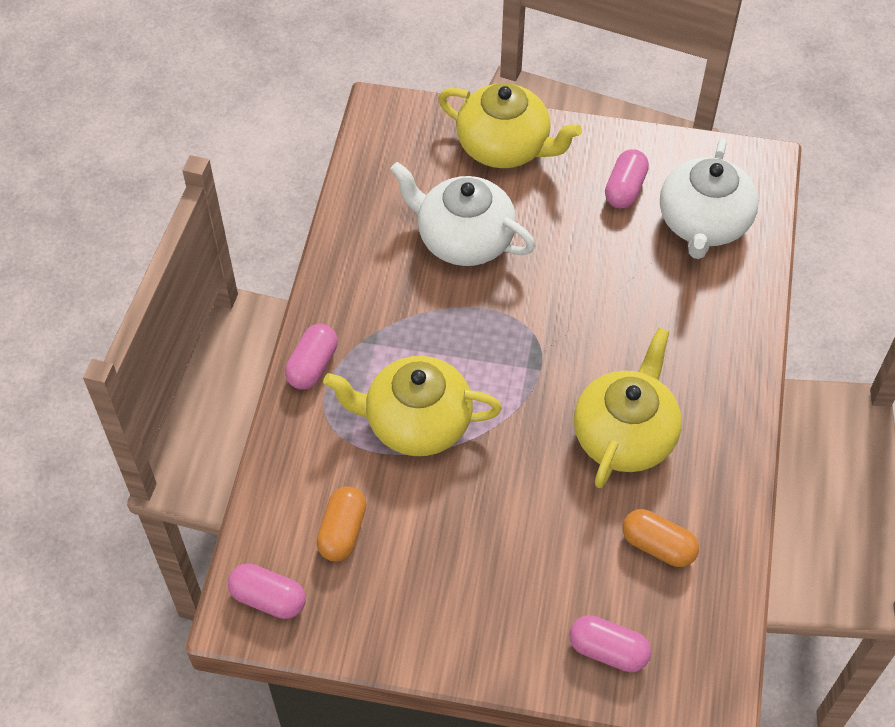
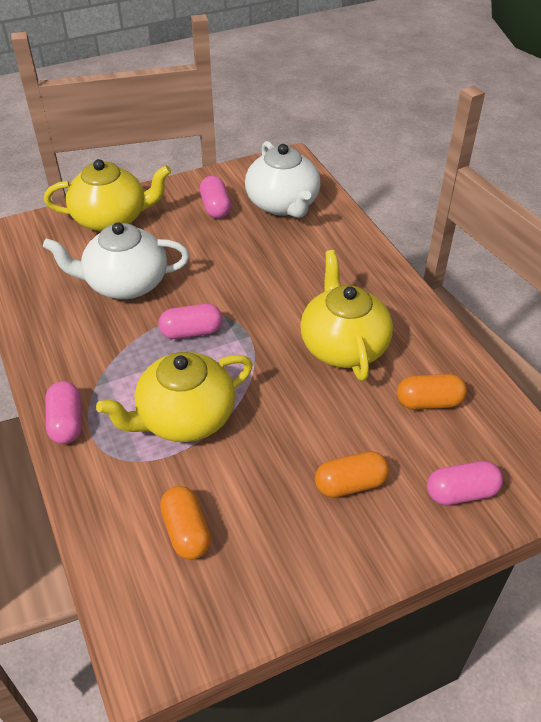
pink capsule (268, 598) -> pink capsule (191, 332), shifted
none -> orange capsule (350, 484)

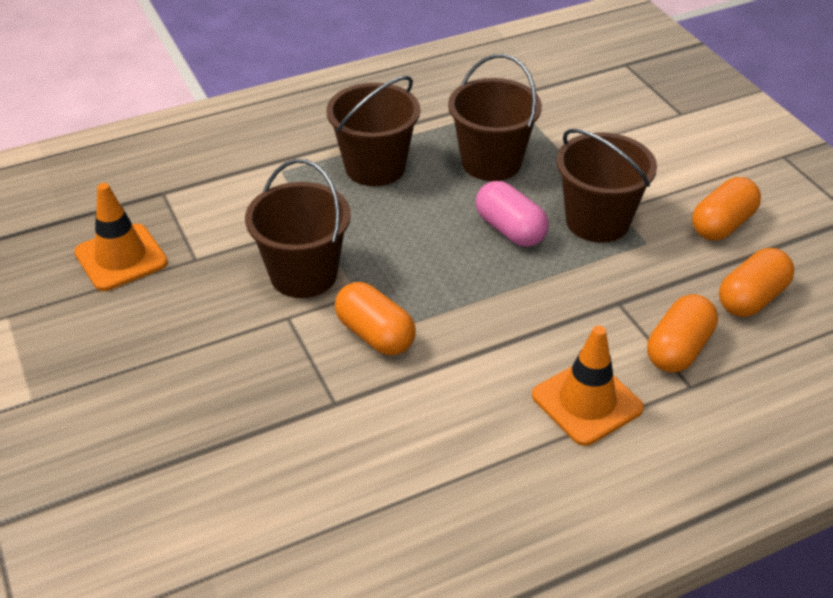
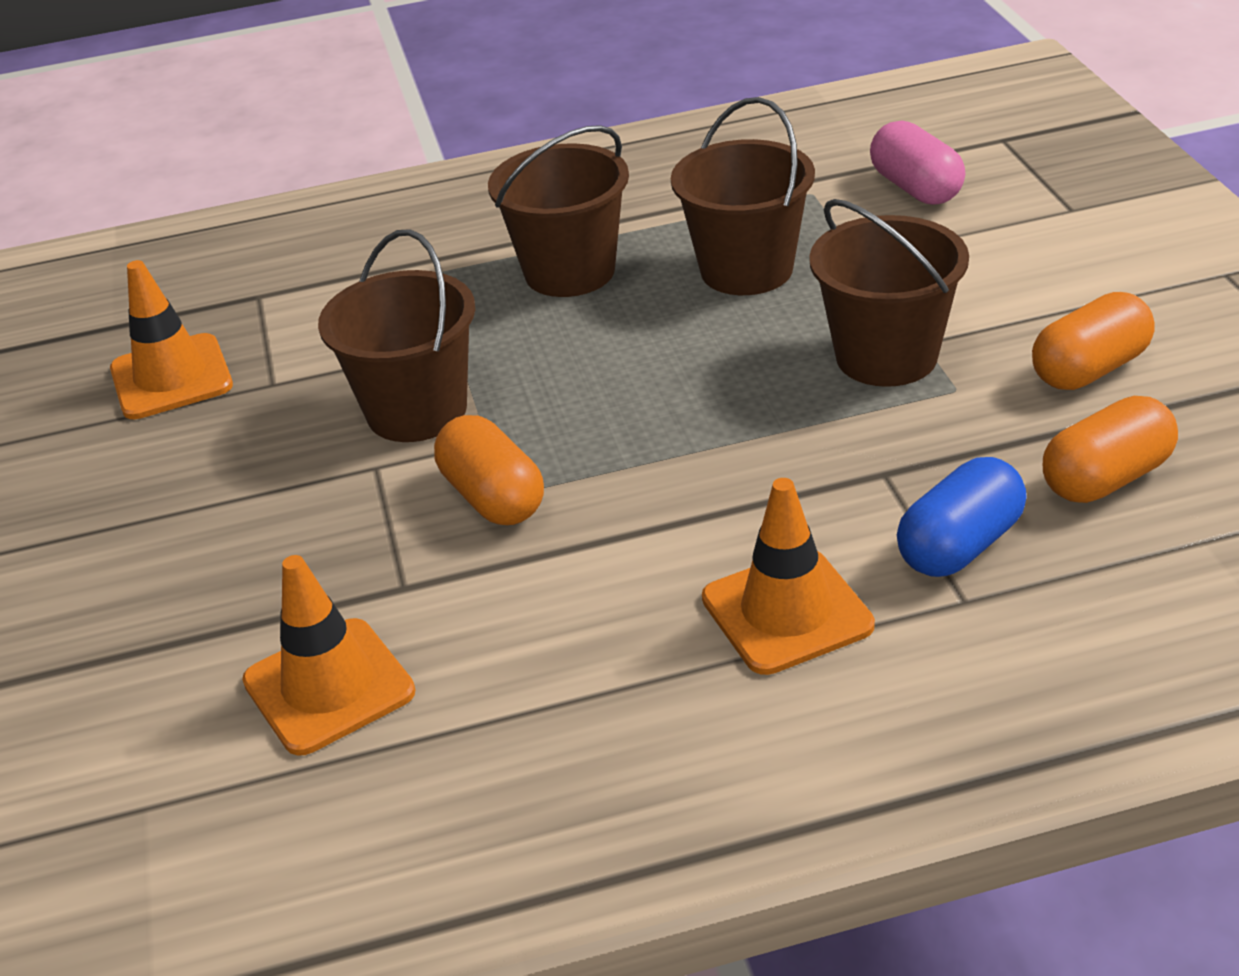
pink capsule (510, 230) -> pink capsule (915, 188), shifted
orange capsule (678, 349) -> blue capsule (960, 545)
none -> orange traffic cone (329, 687)

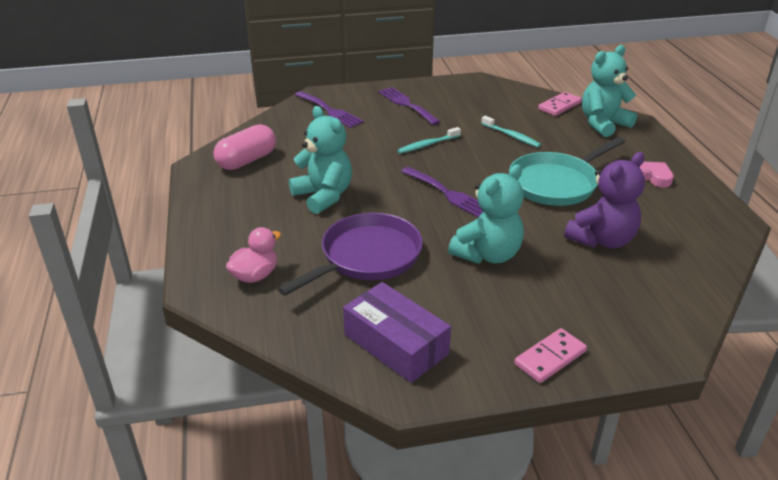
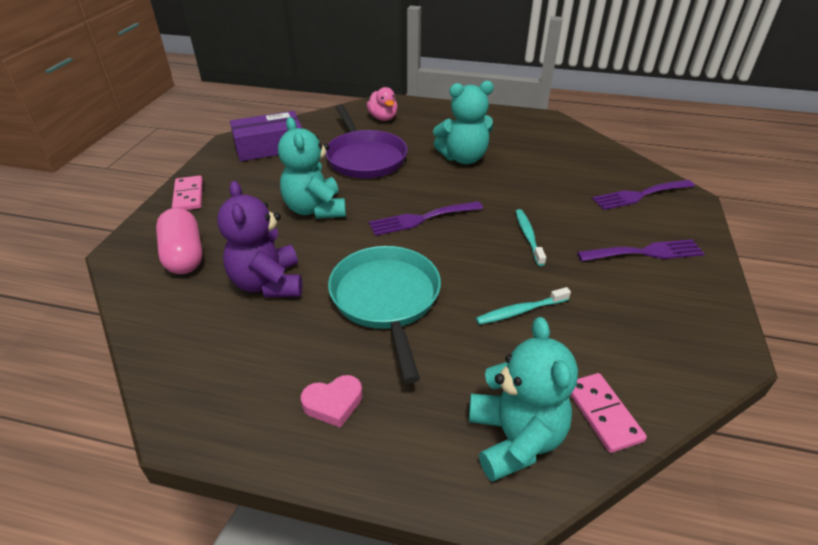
pink capsule (247, 160) -> pink capsule (184, 255), shifted

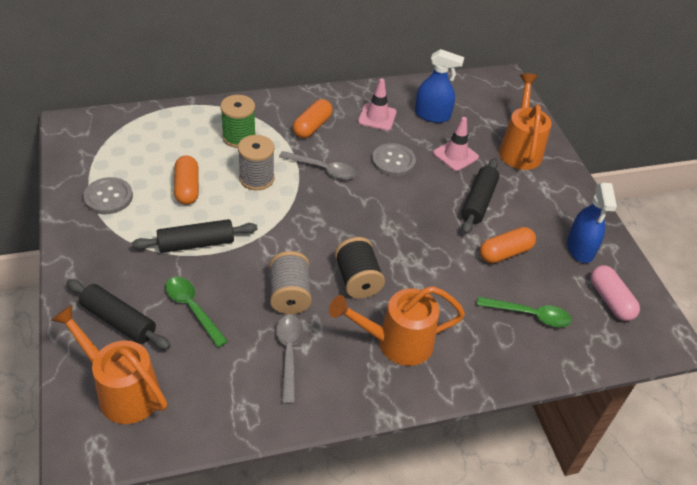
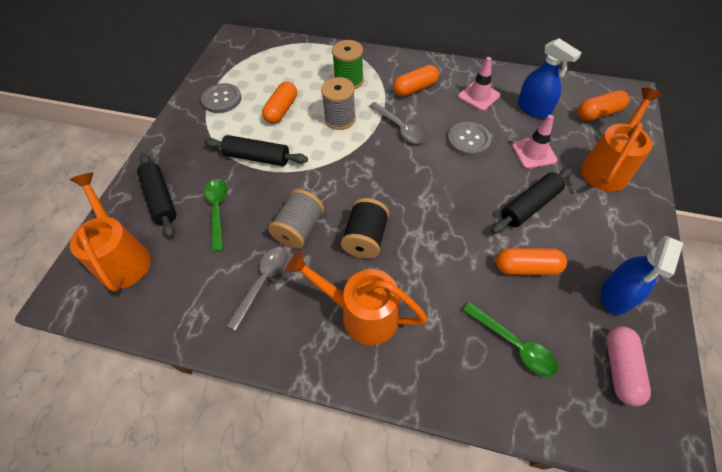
none -> orange capsule (598, 113)

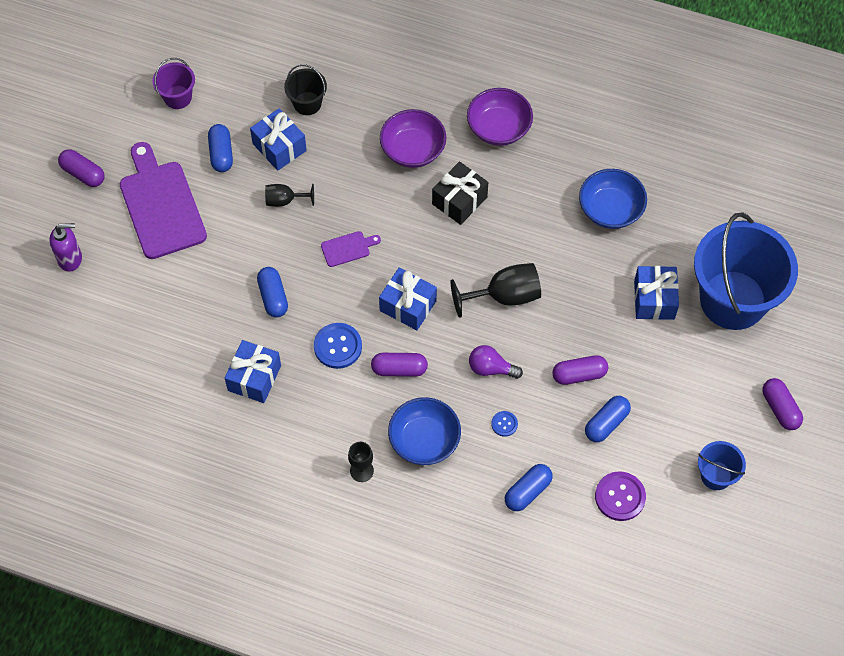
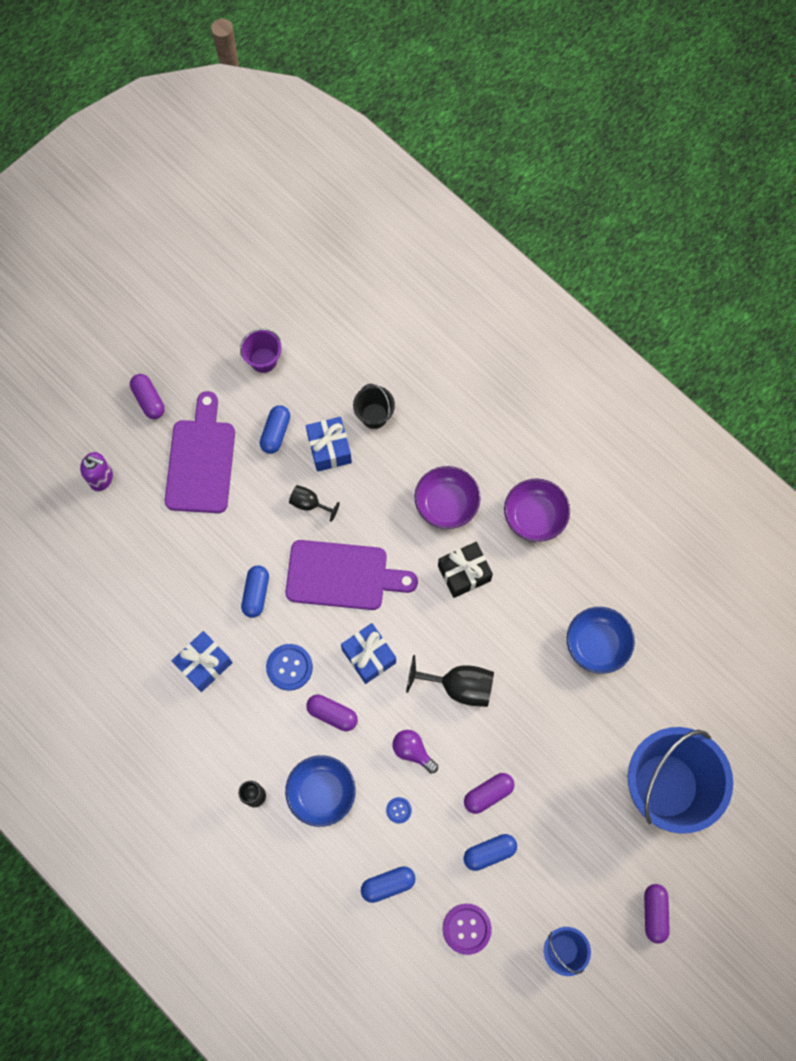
purple cutting board (348, 248) -> purple cutting board (342, 576), x2.26
blue gift (654, 300) -> none
purple capsule (579, 375) -> purple capsule (488, 794), 45 degrees counterclockwise

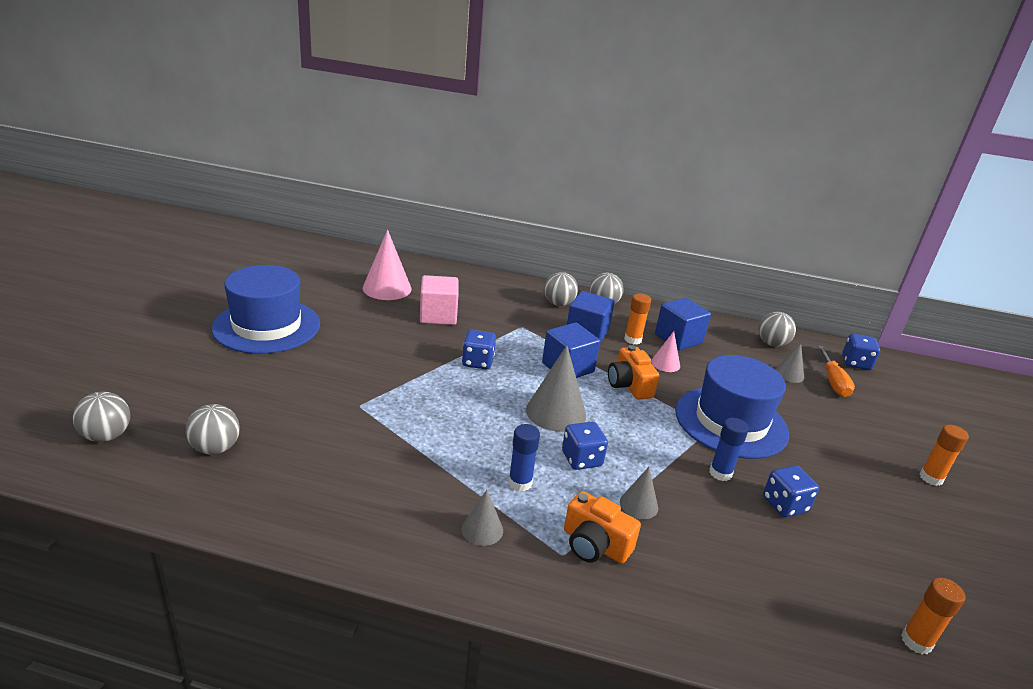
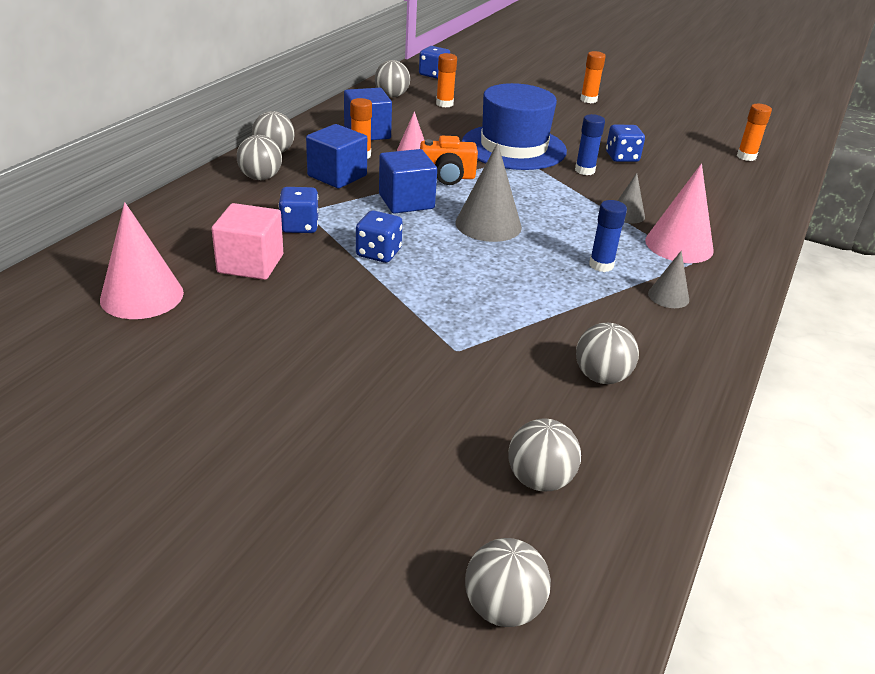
blue hat (267, 326) -> none
ash-grey cone (789, 374) -> orange glue stick (444, 104)
orange screwdriver (833, 382) -> none
blue game die (581, 459) -> blue game die (299, 226), shifted
orange compact camera (594, 545) -> pink cone (679, 245)
none -> ash-grey play ball (601, 377)

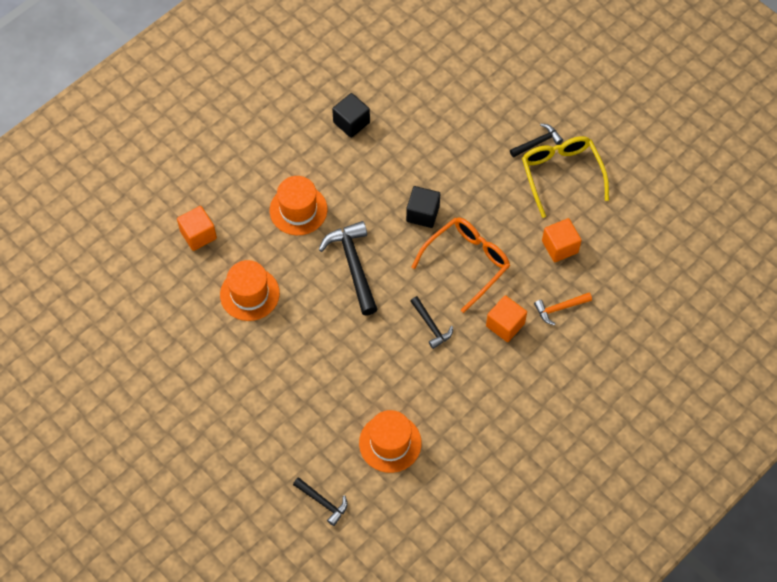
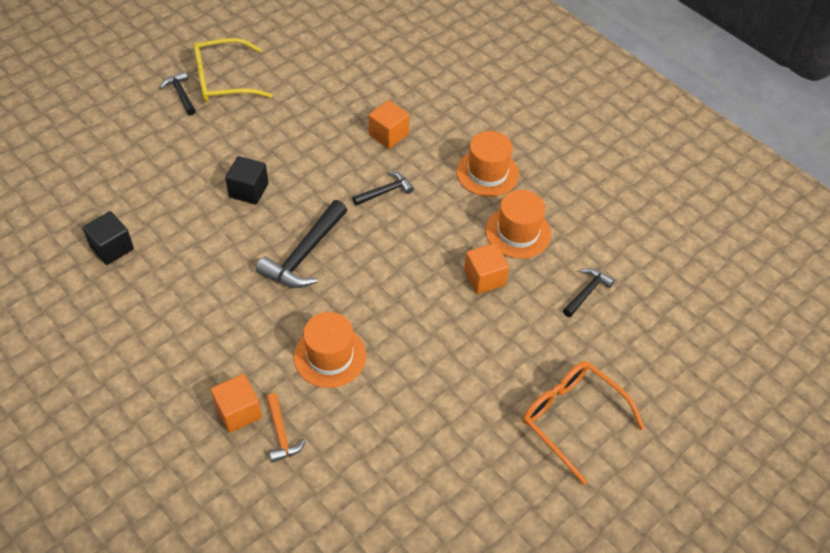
orange hat (298, 210) -> orange hat (487, 173), shifted
orange eyeglasses (467, 263) -> orange eyeglasses (572, 419), shifted
orange block (560, 247) -> orange block (484, 278), shifted
ebony carpenter's hammer (353, 266) -> ebony carpenter's hammer (305, 254), 45 degrees counterclockwise
orange carpenter's hammer (560, 308) -> orange carpenter's hammer (281, 433), shifted

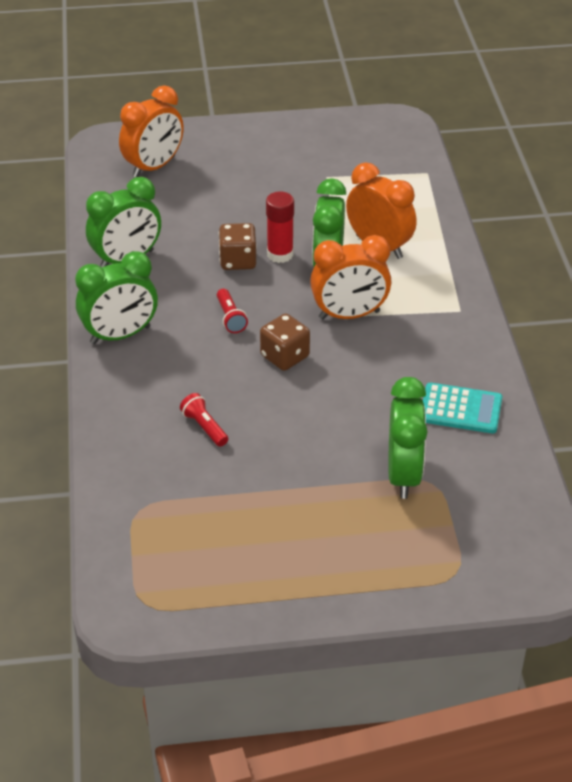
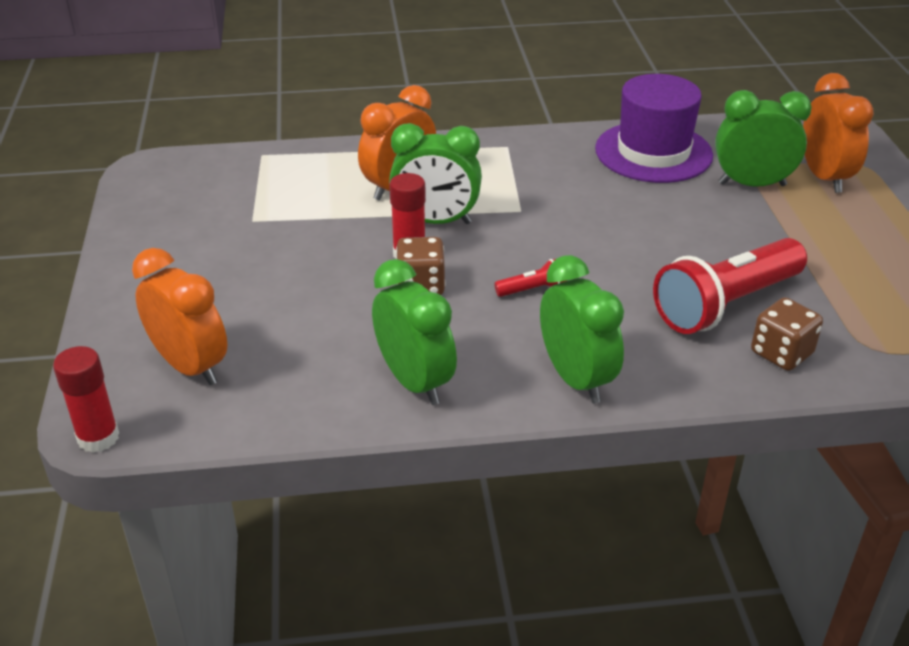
orange alarm clock (349, 315) -> orange alarm clock (824, 177), shifted
russet game die (285, 356) -> russet game die (781, 353), shifted
teal pocket calculator (460, 409) -> purple hat (653, 152)
crimson flashlight (204, 427) -> crimson flashlight (726, 304), x2.39
none -> crimson glue stick (98, 438)

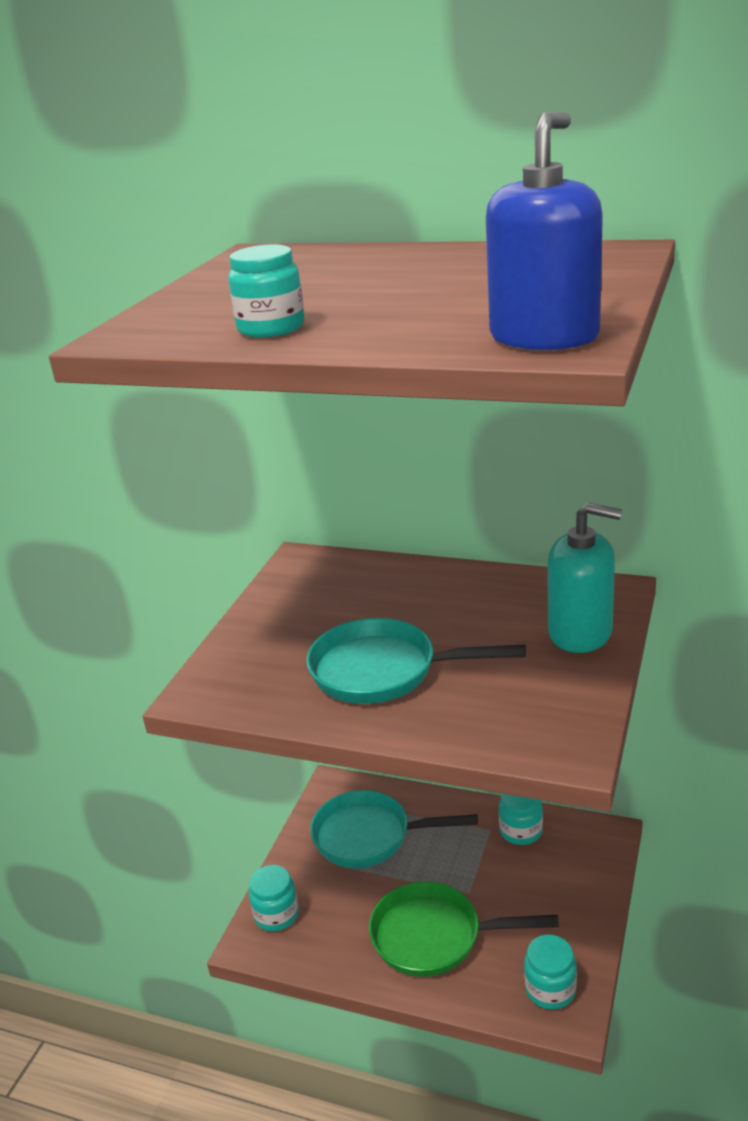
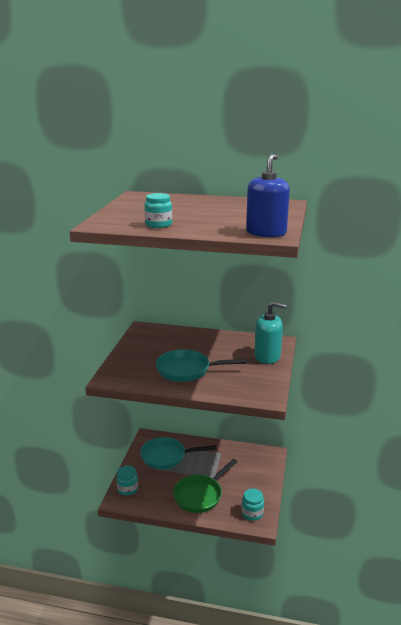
teal preserve jar (521, 831) -> none
emerald frying pan (434, 936) -> emerald frying pan (200, 495), 45 degrees counterclockwise

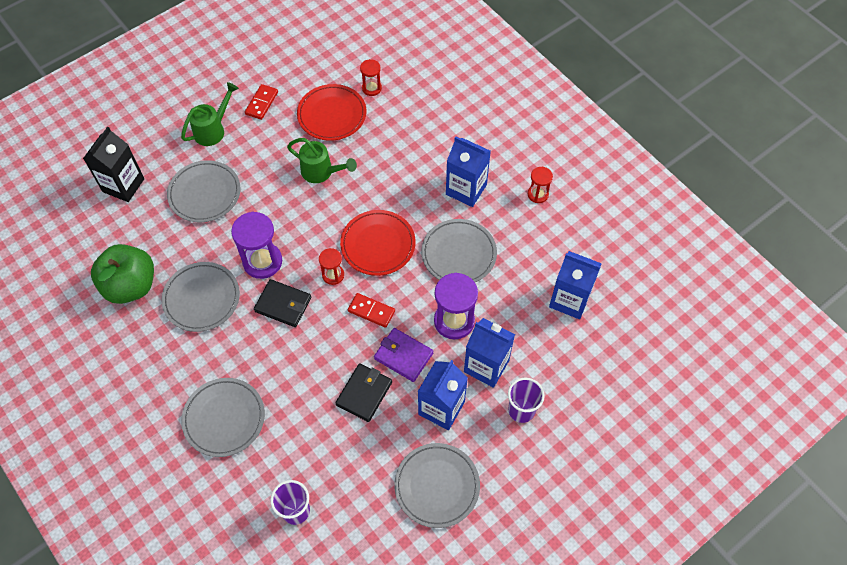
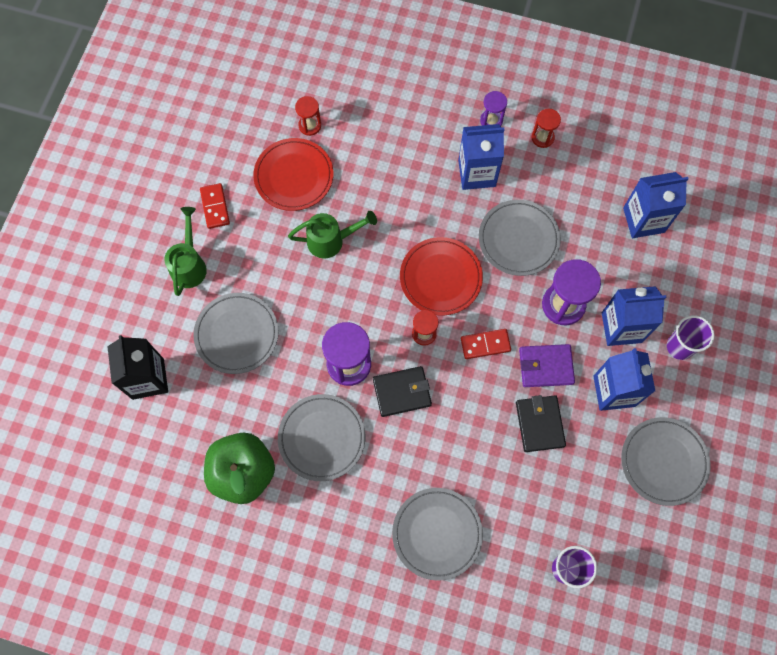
none -> purple hourglass (491, 120)

